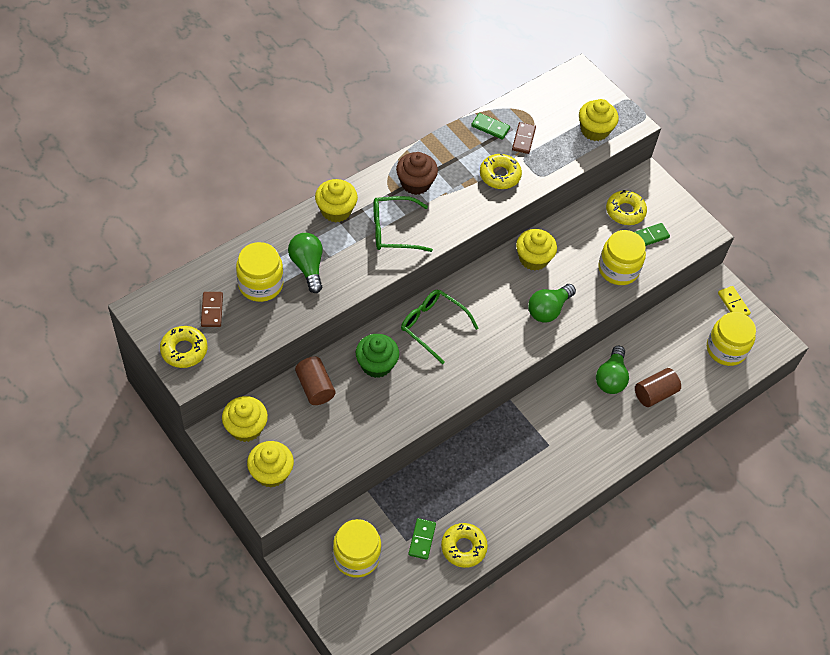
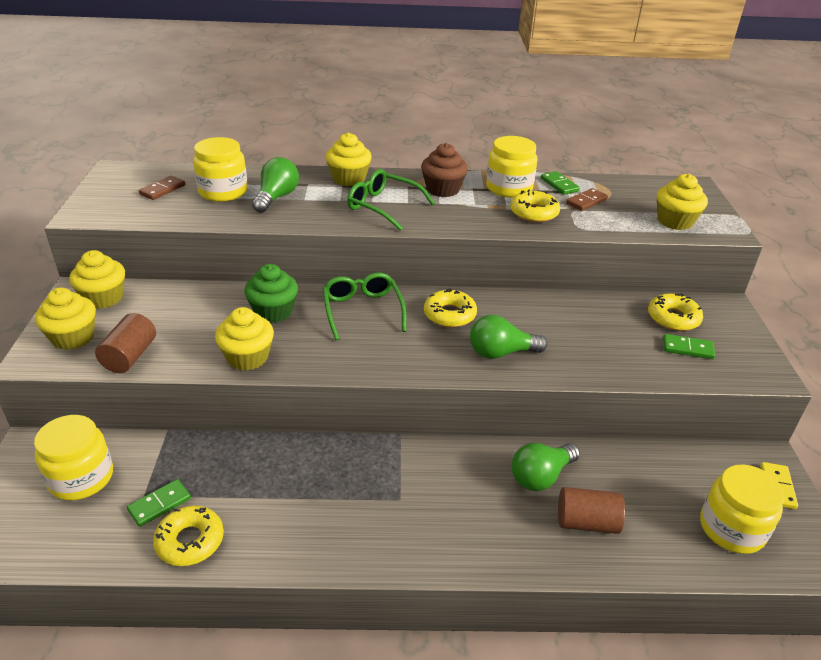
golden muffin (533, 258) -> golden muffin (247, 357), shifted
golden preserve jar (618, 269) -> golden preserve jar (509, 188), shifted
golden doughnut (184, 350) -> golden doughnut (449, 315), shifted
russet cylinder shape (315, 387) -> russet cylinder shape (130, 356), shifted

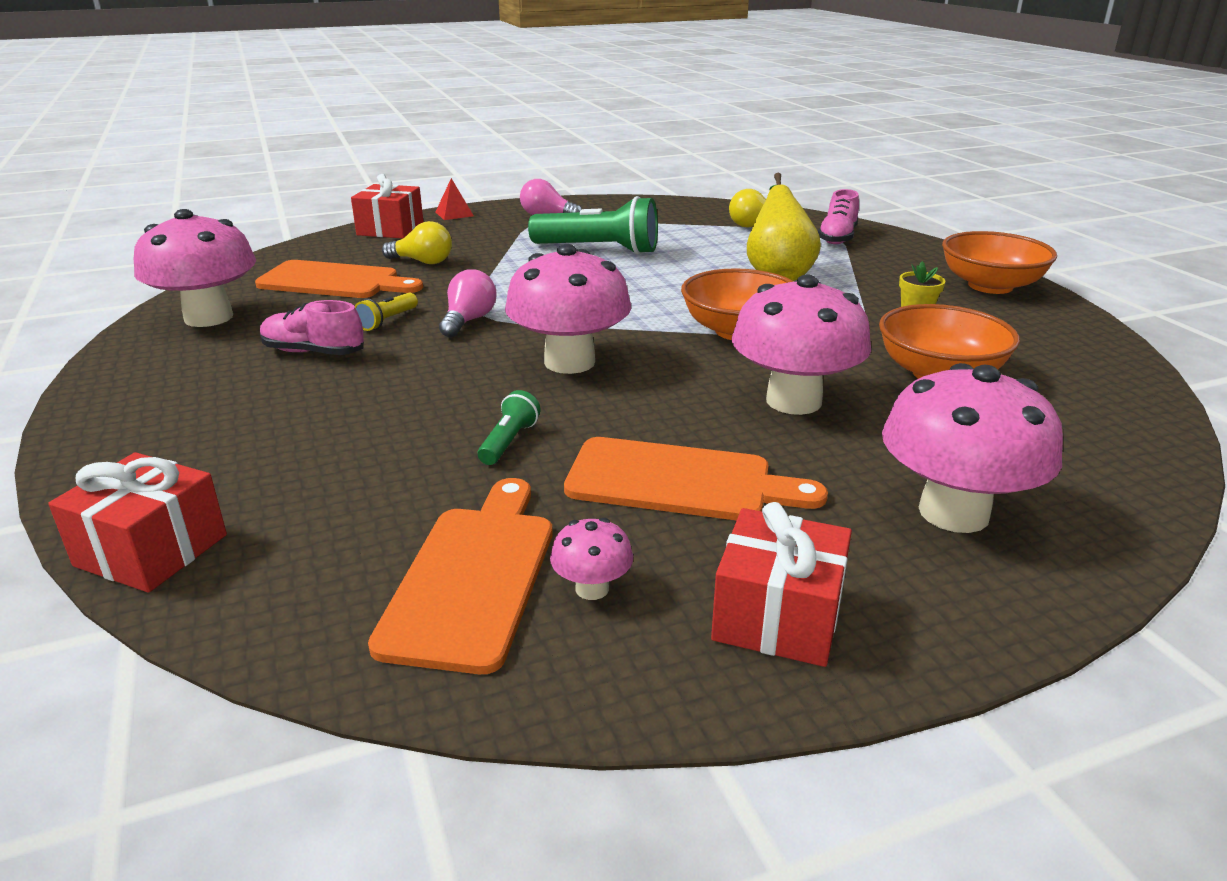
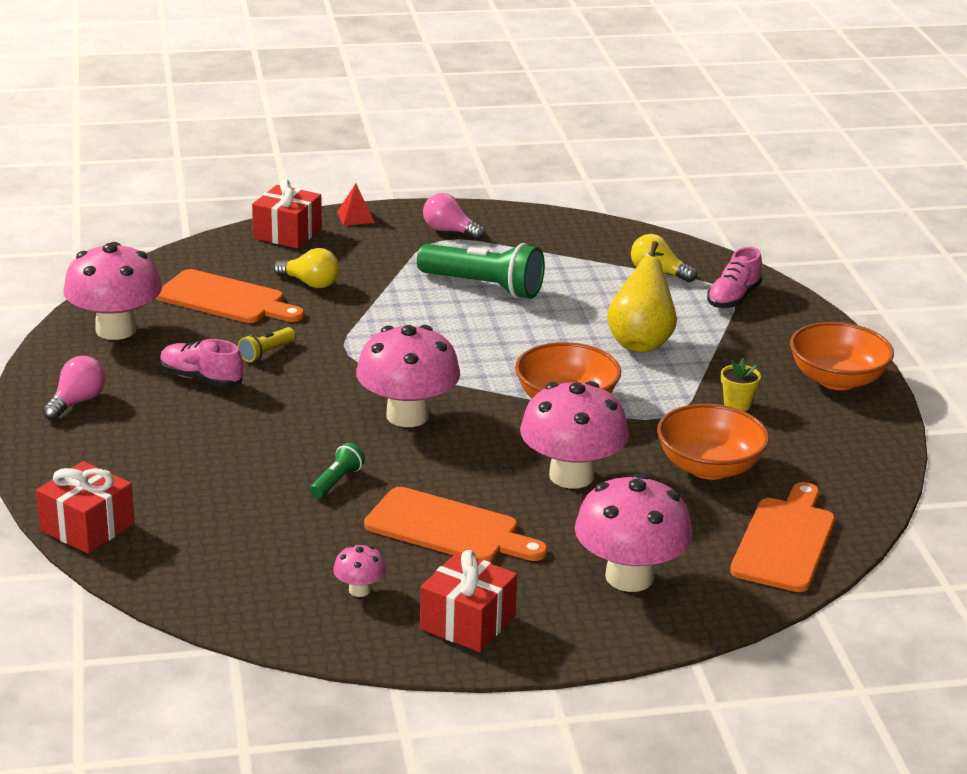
pink light bulb (468, 321) -> pink light bulb (77, 402), shifted
orange cutting board (473, 577) -> orange cutting board (785, 541), shifted

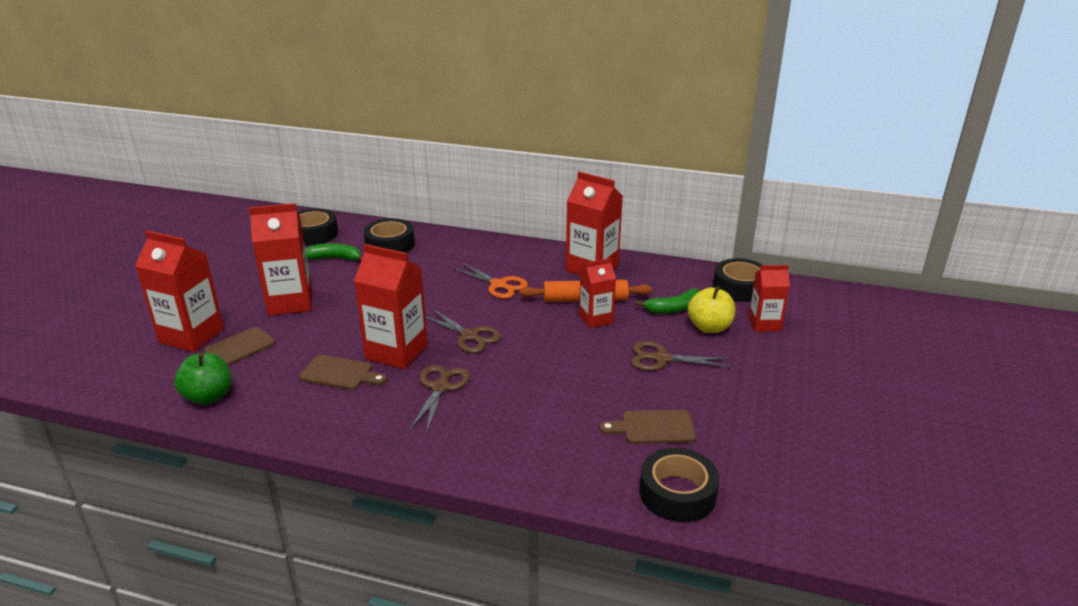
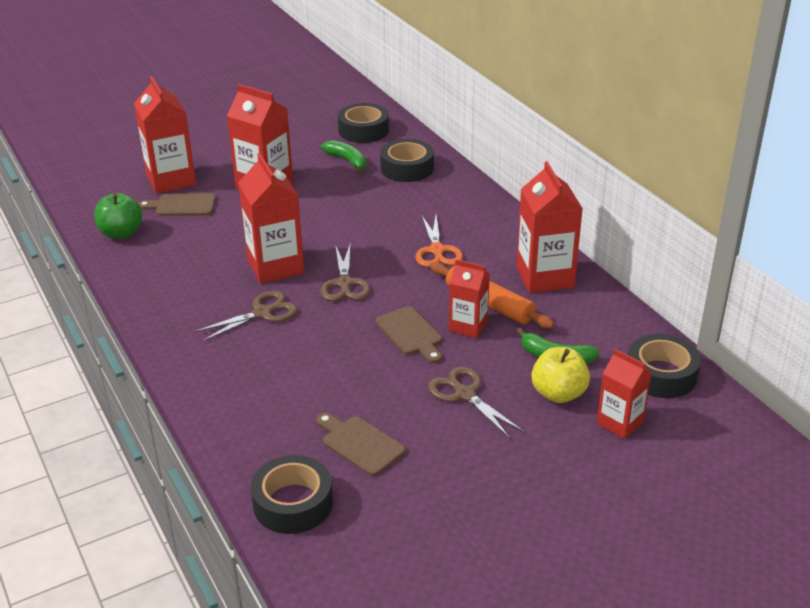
russet cutting board (340, 373) -> russet cutting board (411, 333), shifted

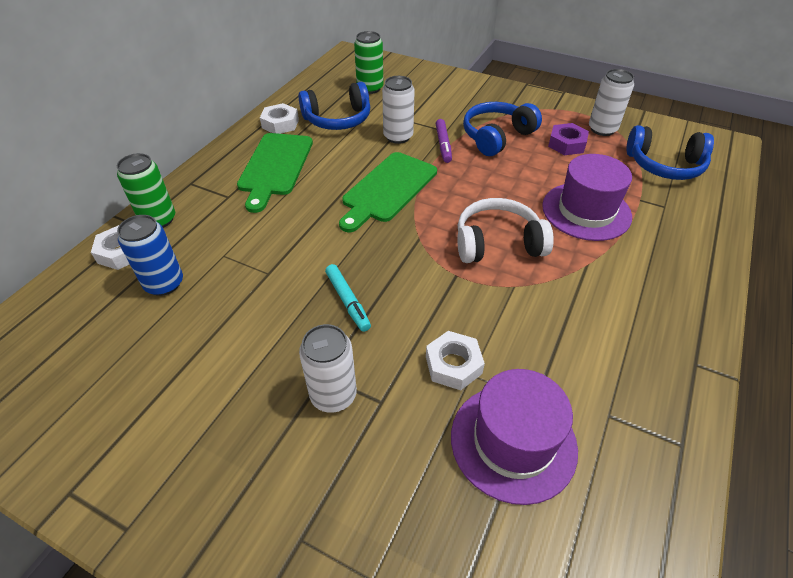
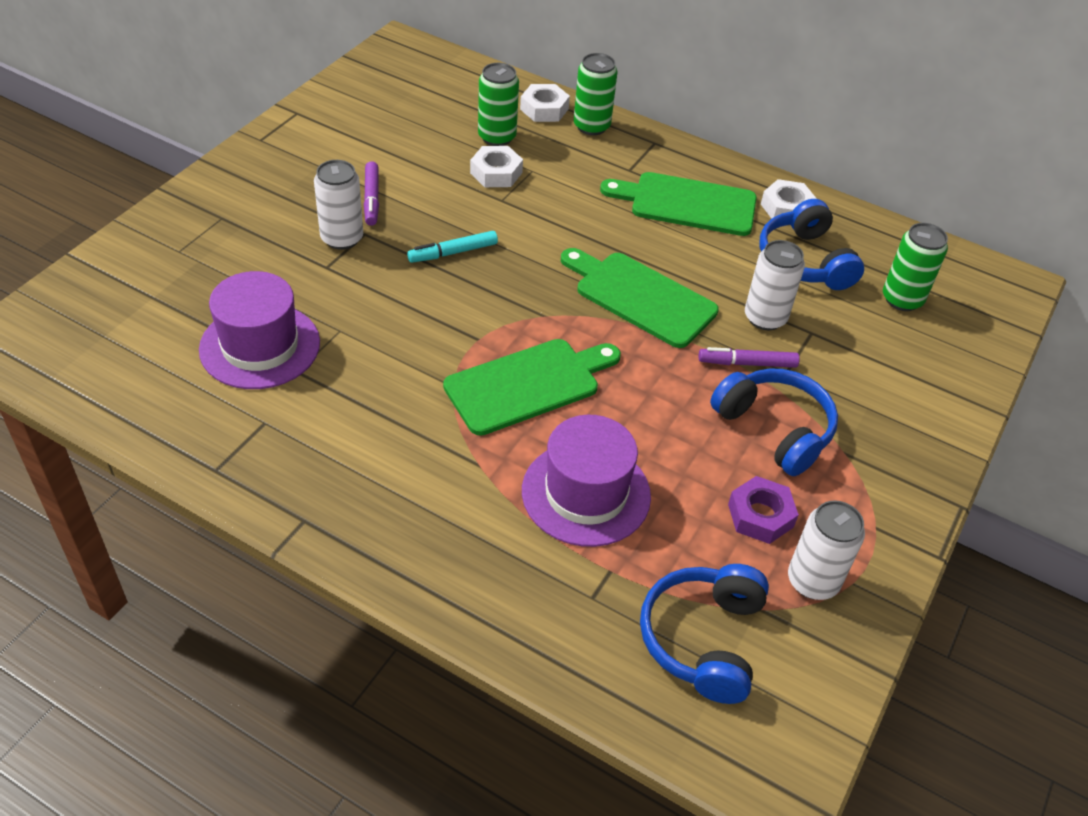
white over-ear headphones (497, 243) -> emerald cutting board (528, 384)
blue can (164, 284) -> emerald can (497, 137)
white hexagon nut (453, 365) -> white hexagon nut (496, 173), shifted
none -> purple marker pen (371, 199)

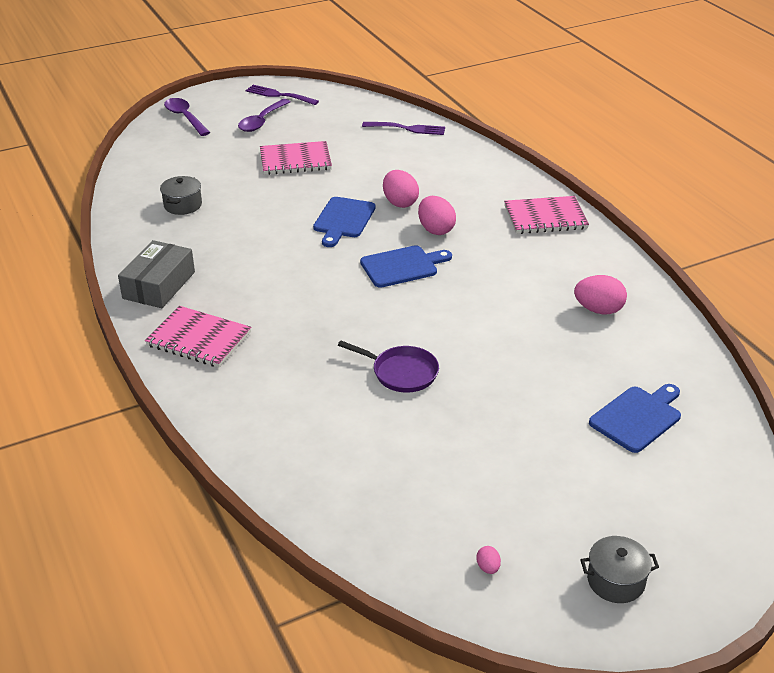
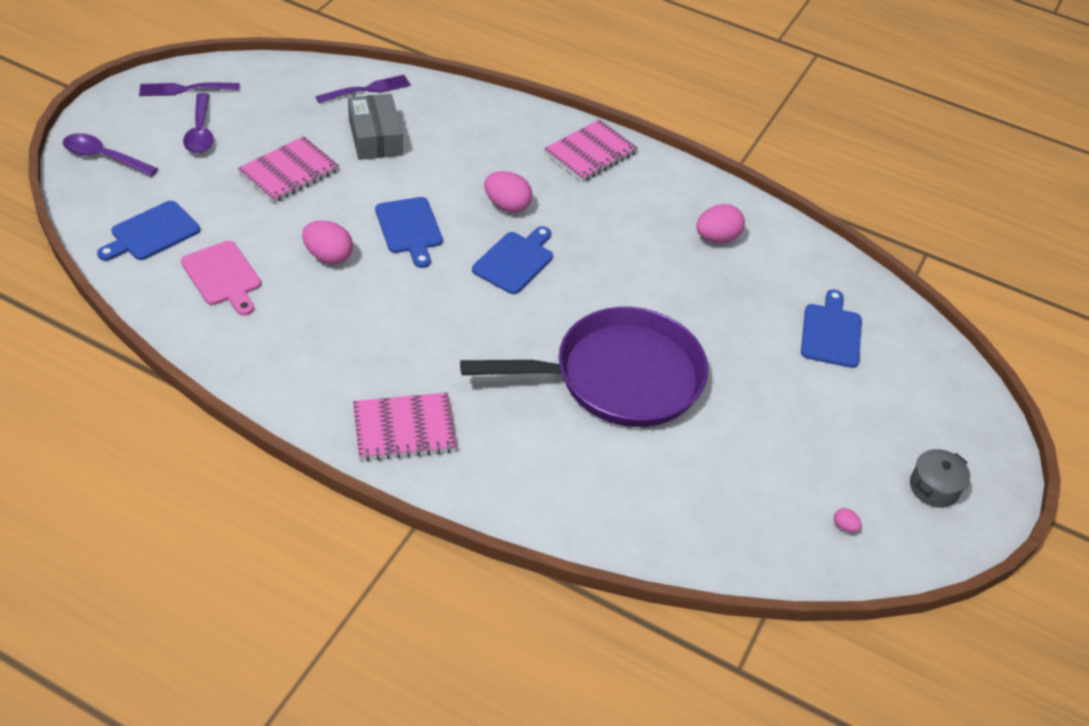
pink egg shape (400, 203) -> pink egg shape (328, 256), shifted
ash-grey pot (183, 205) -> pink cutting board (223, 276)
ash-grey package (159, 285) -> ash-grey package (375, 137), shifted
purple frying pan (401, 372) -> purple frying pan (619, 377), x2.22
none -> blue cutting board (152, 233)

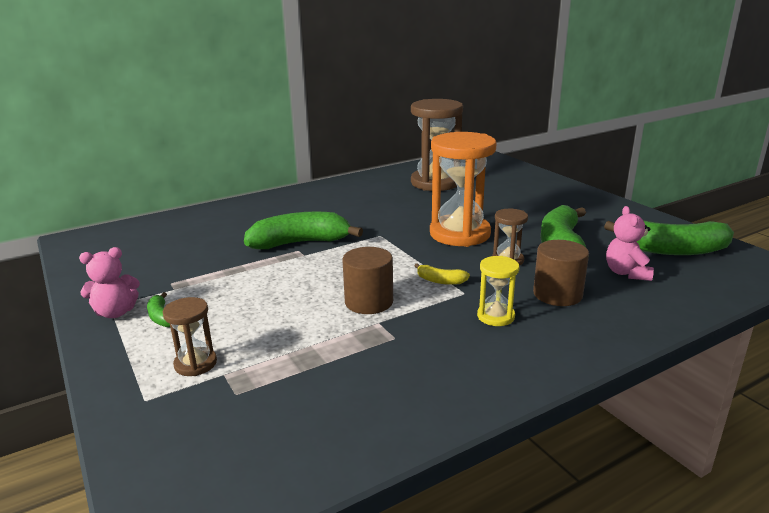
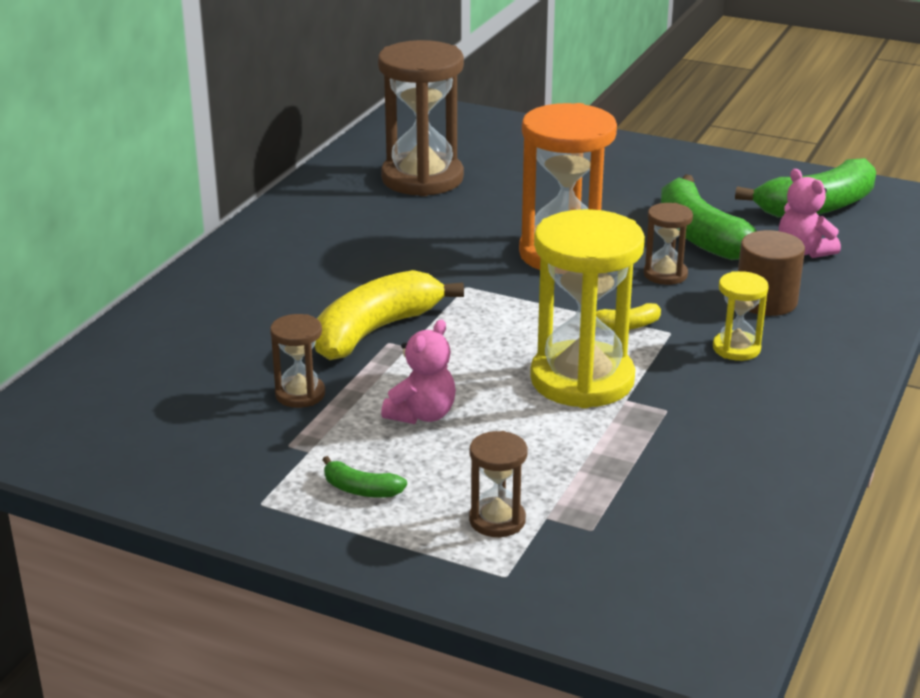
emerald banana fruit (300, 243) -> golden banana fruit (375, 331)
pink stuffed bear (116, 312) -> pink stuffed bear (422, 415), shifted
russet cylinder shape (369, 302) -> golden hourglass (582, 380)
none -> russet hourglass (300, 394)

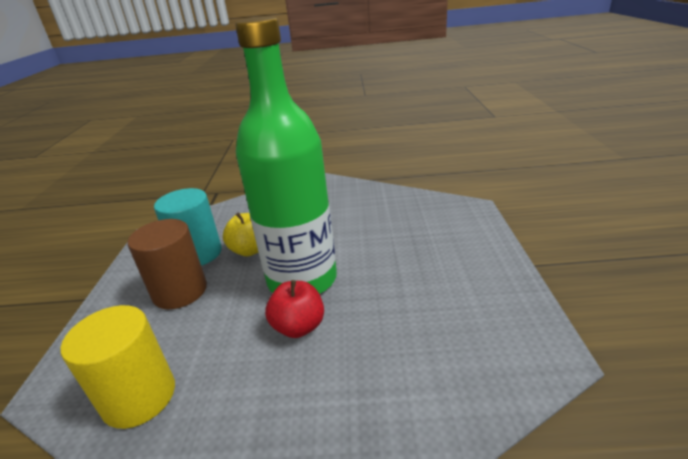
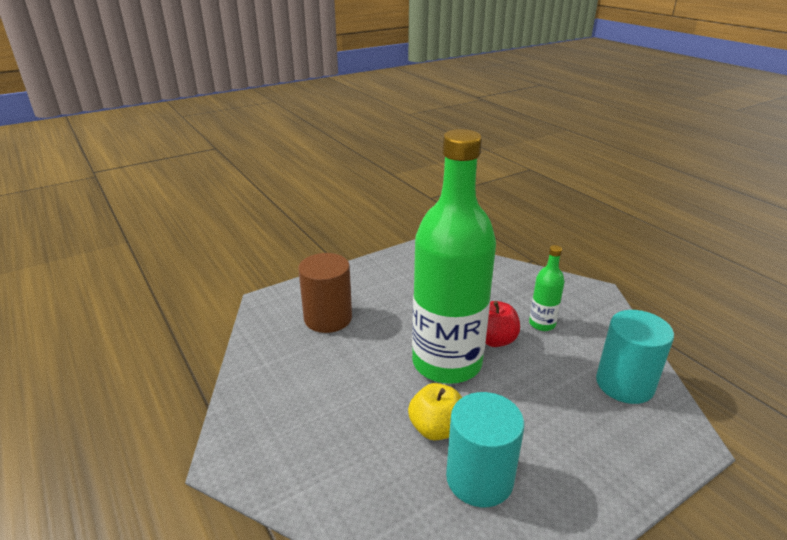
russet cylinder shape (180, 291) -> russet cylinder shape (328, 318), shifted
golden cylinder shape (139, 397) -> teal cylinder shape (624, 384)
none -> emerald bottle (542, 324)

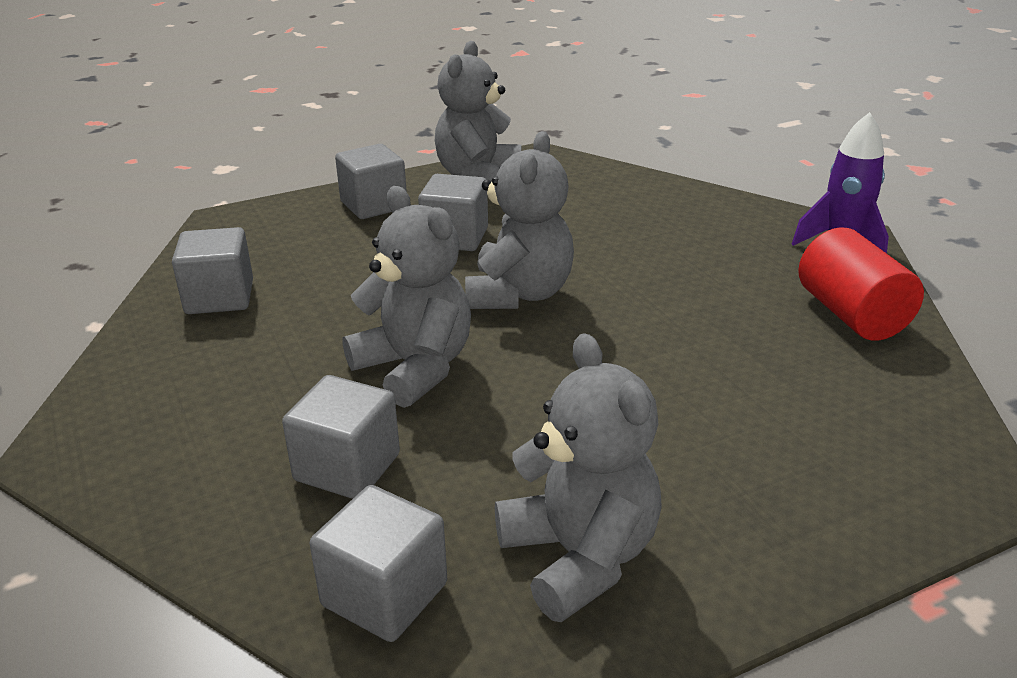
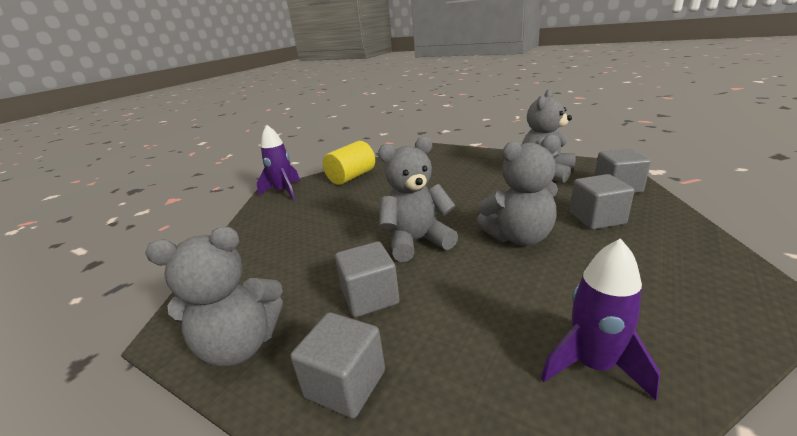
ash-grey stuffed bear (415, 368) -> ash-grey stuffed bear (519, 237), 120 degrees counterclockwise
ash-grey block (219, 297) -> purple spaceship (592, 365)
crimson cylinder shape (851, 314) -> golden cylinder shape (351, 177)

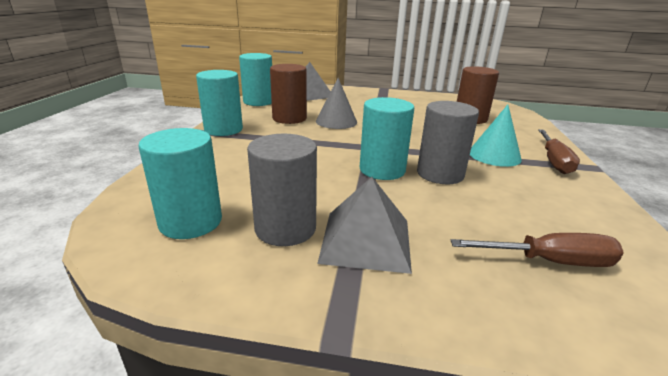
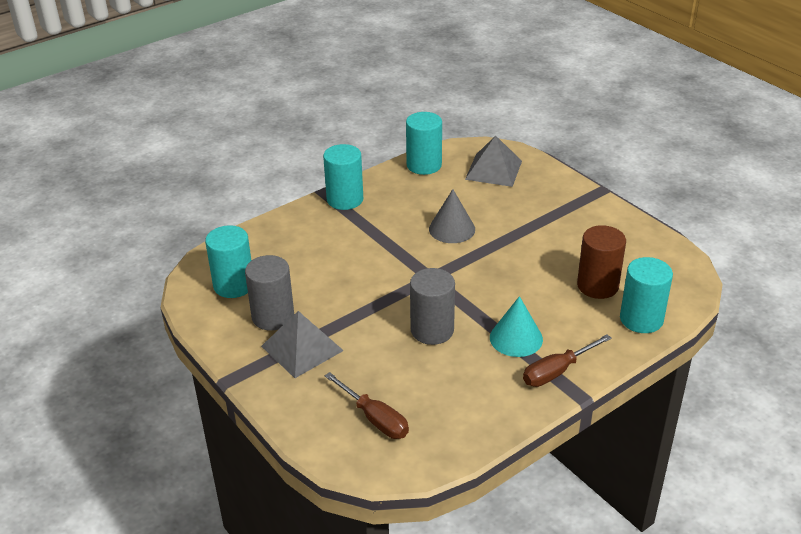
russet cylinder shape (289, 118) -> none
teal cylinder shape (382, 170) -> teal cylinder shape (641, 319), shifted

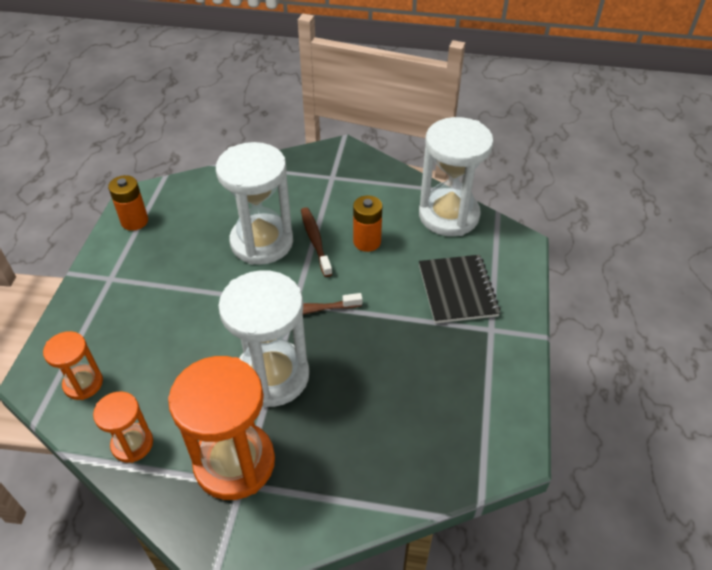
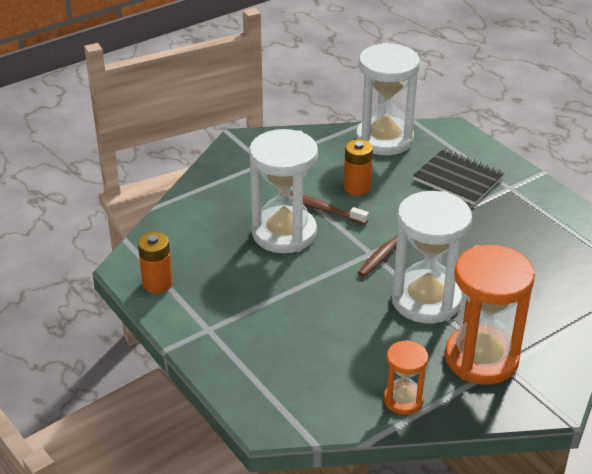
orange hourglass (83, 383) -> none

